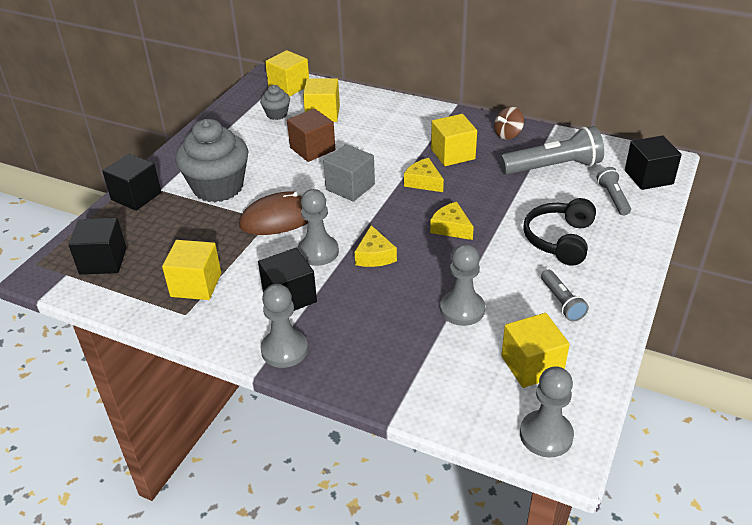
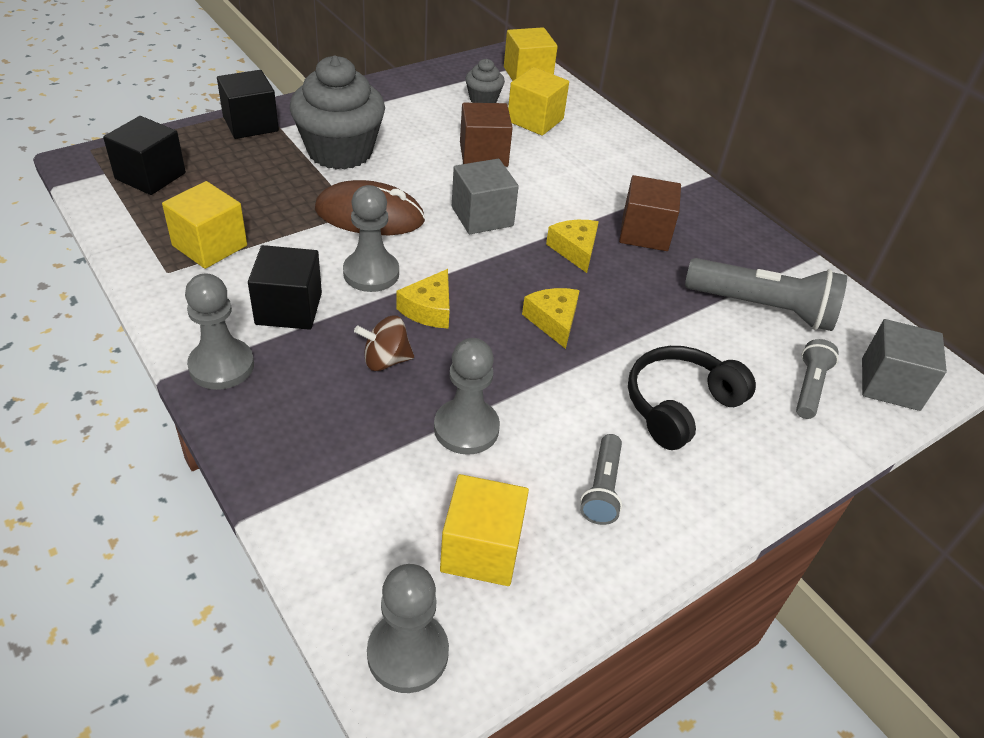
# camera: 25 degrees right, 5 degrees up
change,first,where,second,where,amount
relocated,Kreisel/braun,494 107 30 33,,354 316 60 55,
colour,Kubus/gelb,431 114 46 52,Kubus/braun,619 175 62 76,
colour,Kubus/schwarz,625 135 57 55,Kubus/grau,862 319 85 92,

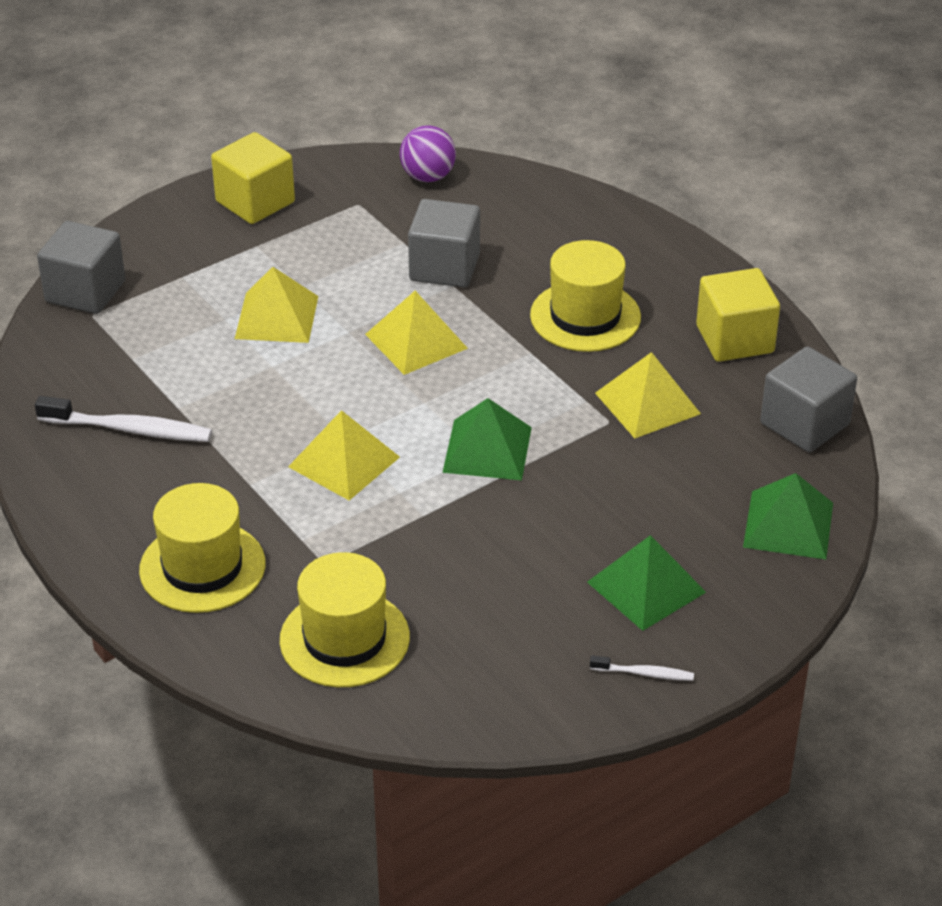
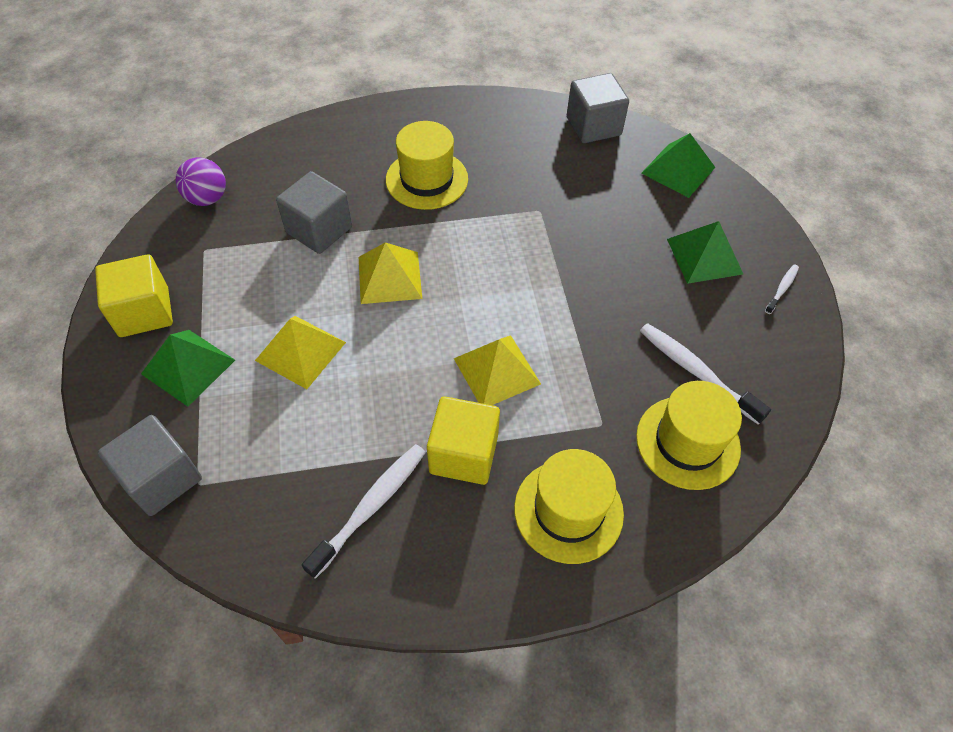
# camera: 65 degrees left, 15 degrees up
change,first,where,second,where,amount
missing,Pyramide/gelb,595 352 106 86,,,
appeared,,,Zahnbürste/weiß,640 323 131 102,
relocated,Pyramide/grün,442 398 90 82,,141 330 94 77,
relocated,Kubus/gelb,696 268 84 94,,427 396 73 89,

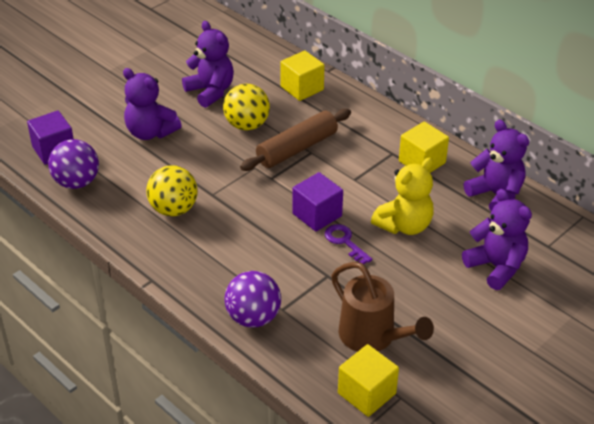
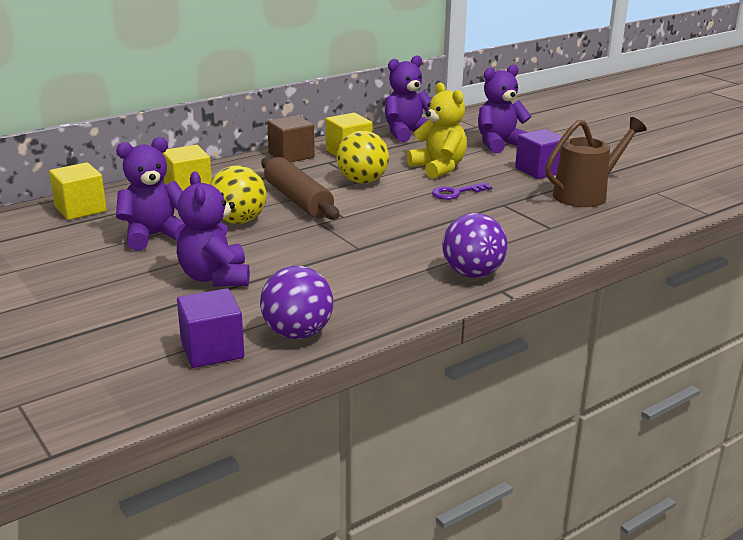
# camera: 80 degrees left, 15 degrees down
change,first,where,second,where,amount
appeared,,,Kubus/braun,267 115 48 47,
relocated,Ball/gelb,146 165 52 51,,337 131 52 52,
relocated,Ball/lila,225 271 56 57,,442 213 66 65,
relocated,Kubus/lila,292 172 51 60,,515 129 47 50,
relocated,Kubus/gelb,338 344 61 73,,49 162 58 58,
spun,Teddybär/lila,123 68 59 72,,177 172 73 115,120 degrees clockwise

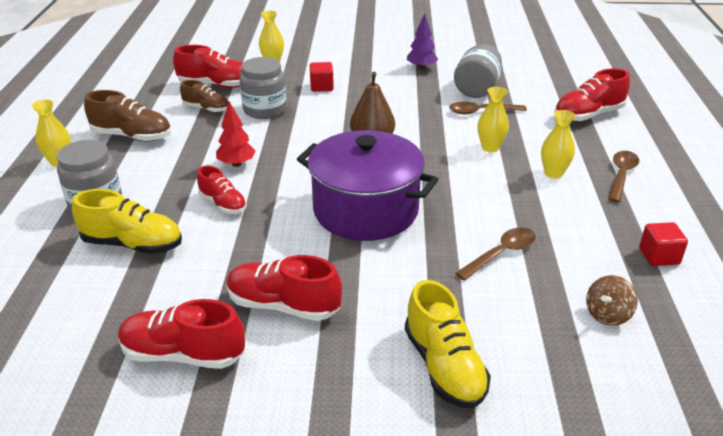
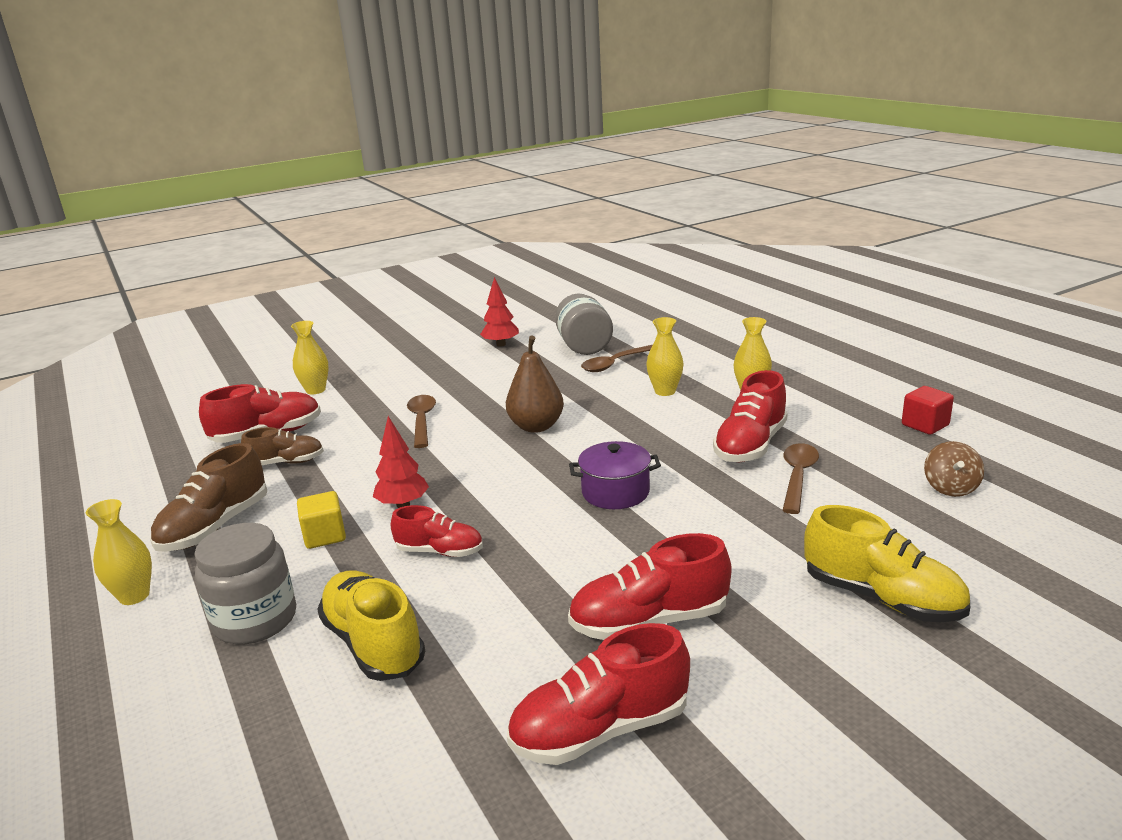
# camera: 30 degrees left, 10 degrees down
change,first,where,second,where,amount
missing,Einmachglas/grau,240 57 46 62,,,
missing,Kubus/rot,310 62 24 30,,,
appeared,,,Kubus/gelb,297 491 49 58,
relocated,Schuh/rot,555 68 75 54,,713 370 75 92,
relocated,Löffel/braun,608 151 31 52,,407 395 29 53,
colour,Baum/lila,407 13 31 57,Baum/rot,480 277 39 70,
spun,Schuh/gelb,72 189 110 65,,317 571 108 110,105 degrees counterclockwise
spun,Schuh/braun,84 90 87 52,,150 443 117 109,135 degrees clockwise
size,Kochtopf/lila,297 130 141 111,,569 441 92 68,x0.50

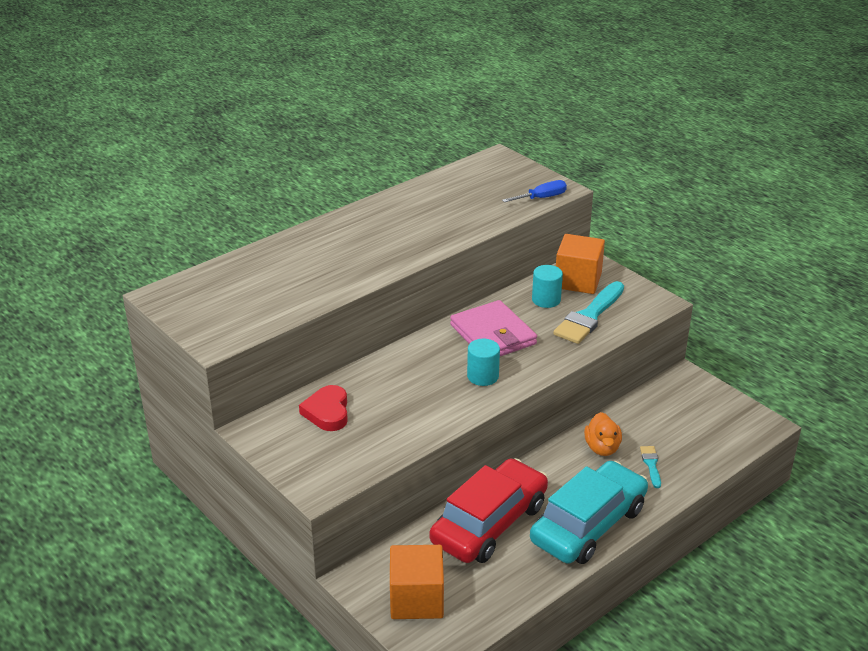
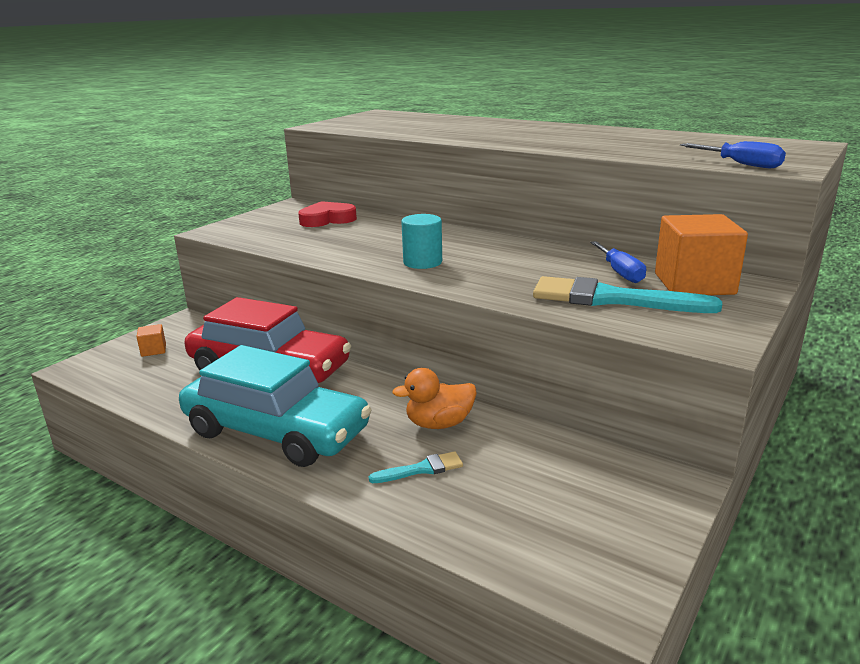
# camera: 75 degrees right, 10 degrees down
change,first,where,second,where,amount
missing,Geldbörse/rosa,450 300 87 56,,,
exchanged,Vollzylinder/türkis,532 265 31 43,Schraubenzieher/blau,590 241 56 42,
size,Kubus/orange,390 545 54 74,,137 324 29 33,x0.43

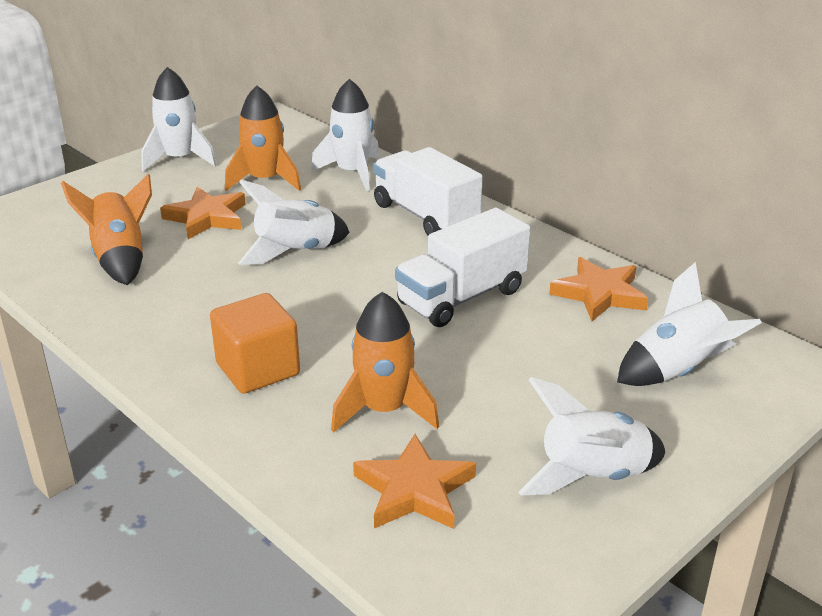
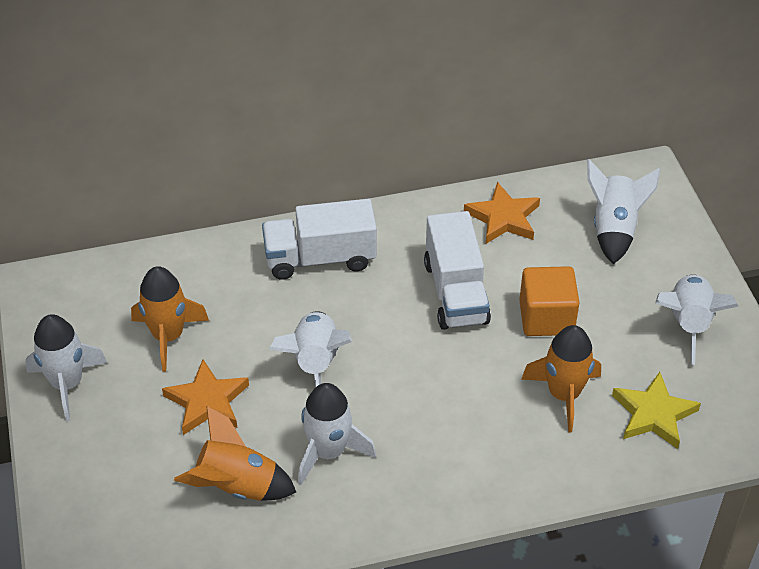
# camera: 60 degrees left, 15 degrees up
change,first,where,second,where,amount
relocated,Kubus/orange,210 293 90 101,,519 266 60 70,
relocated,Rakete/weiß,311 79 69 112,,298 383 78 102,
colour,Stern/orange,353 434 123 95,Stern/gelb,612 372 89 77,

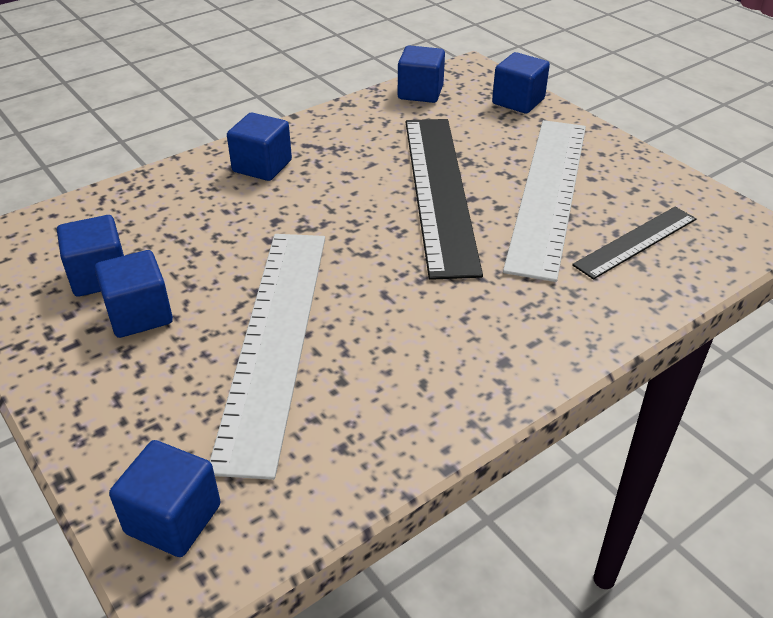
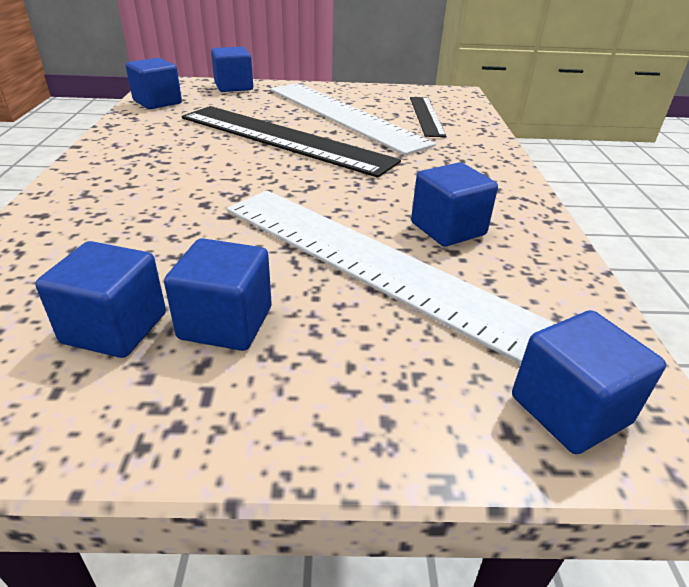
# camera: 55 degrees left, 5 degrees down
change,first,where,second,where,amount
relocated,Kubus/blau,227 113 65 68,,411 163 87 84,

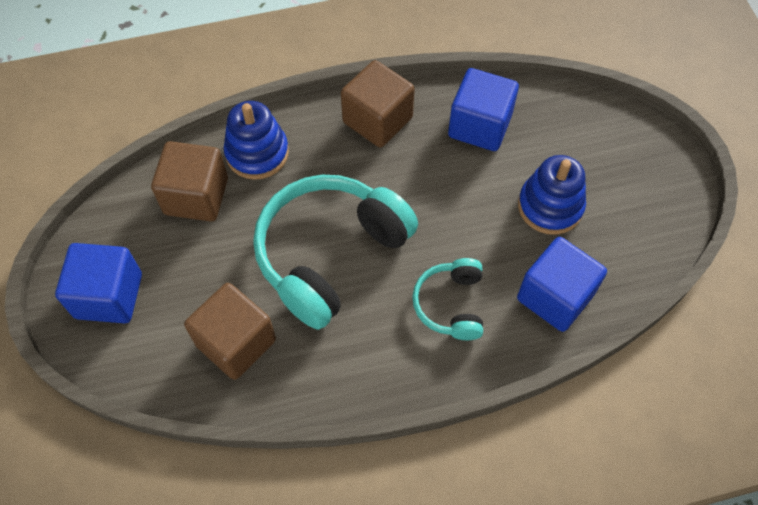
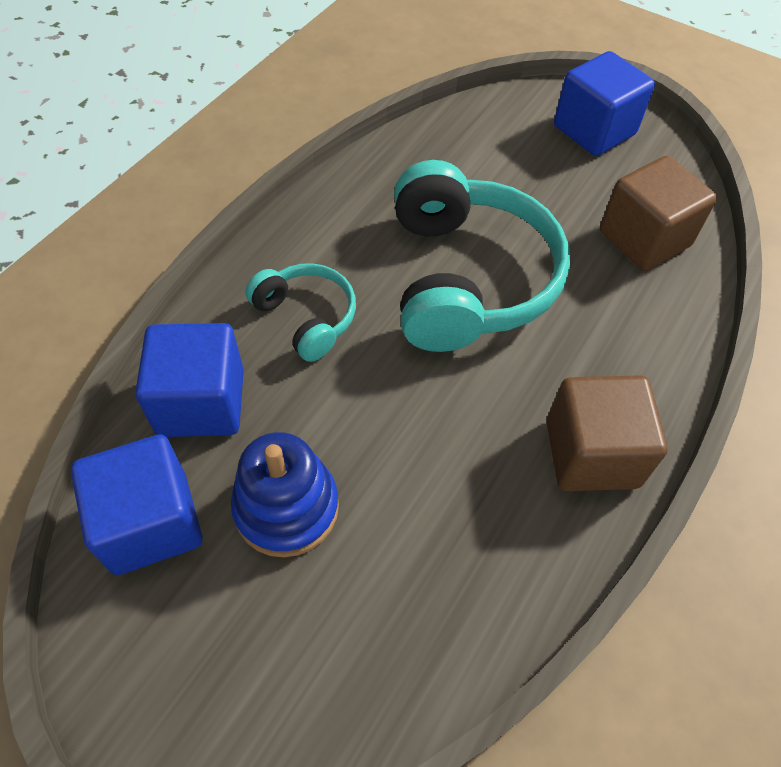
# camera: 135 degrees right, 5 degrees down
change,first,where,second,where,amount
missing,Kubus/braun,184 283 92 97,,,
missing,Stapelspielzeug/blau,224 101 65 79,,,
relocated,Kubus/blau,448 68 71 83,,71 435 131 140,

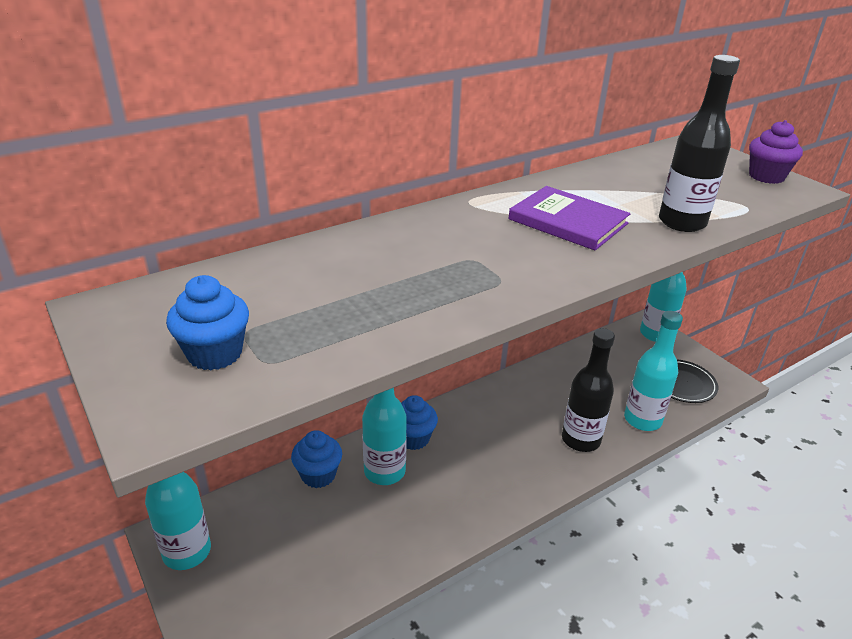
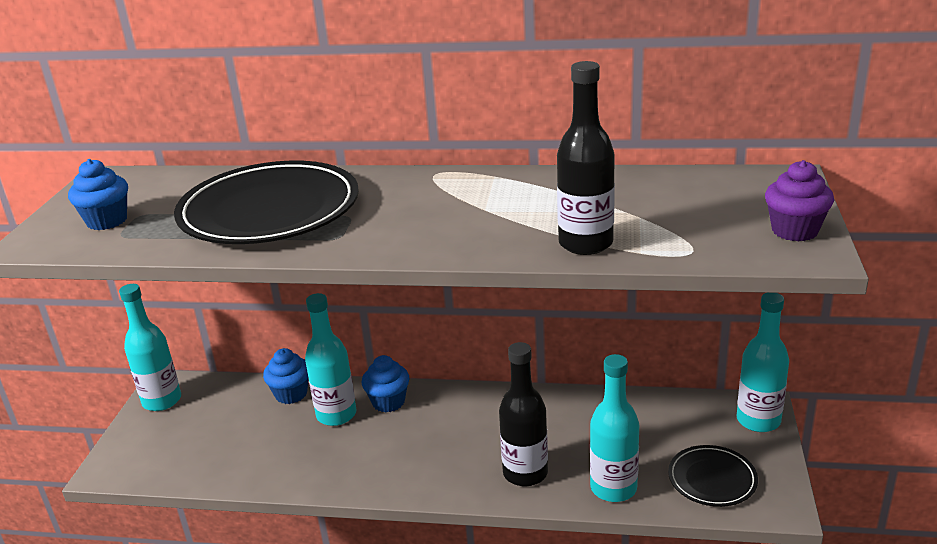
# camera: 45 degrees right, 5 degrees down
change,first,where,second,where,amount
missing,Buch/lila,508 186 122 65,,,
appeared,,,Teller/schwarz,174 161 185 83,

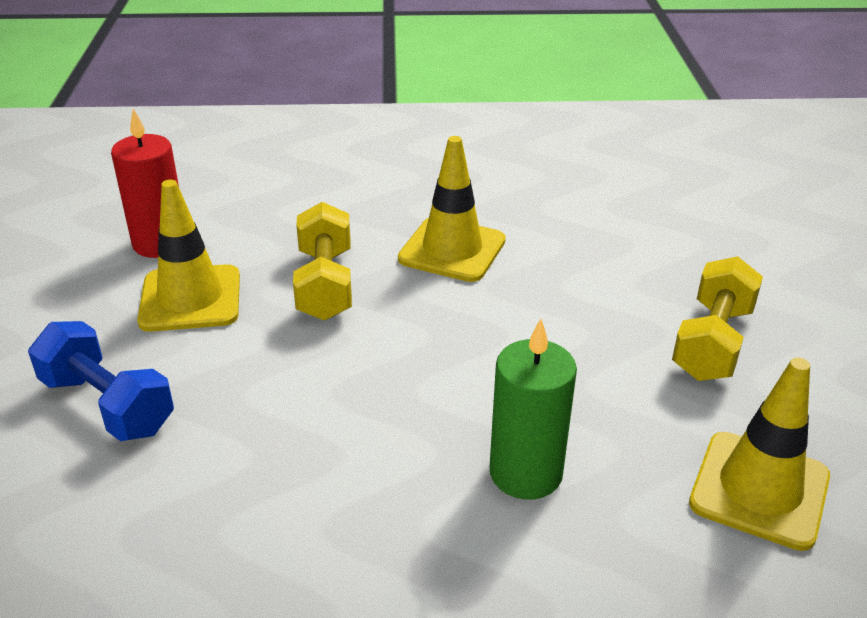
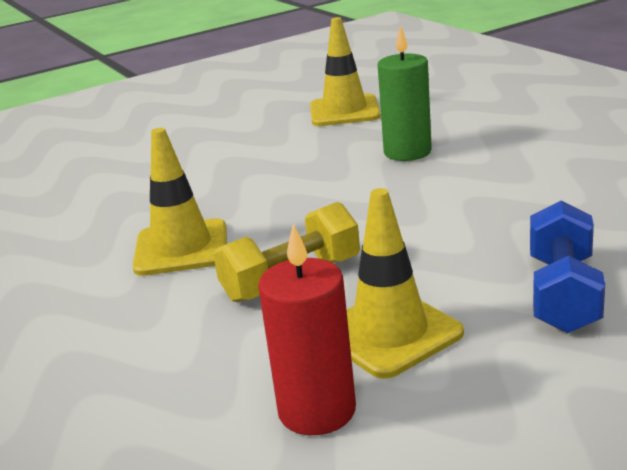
# camera: 115 degrees left, 10 degrees down
change,first,where,second,where,amount
missing,Hantel/gelb,672 256 91 125,,,

